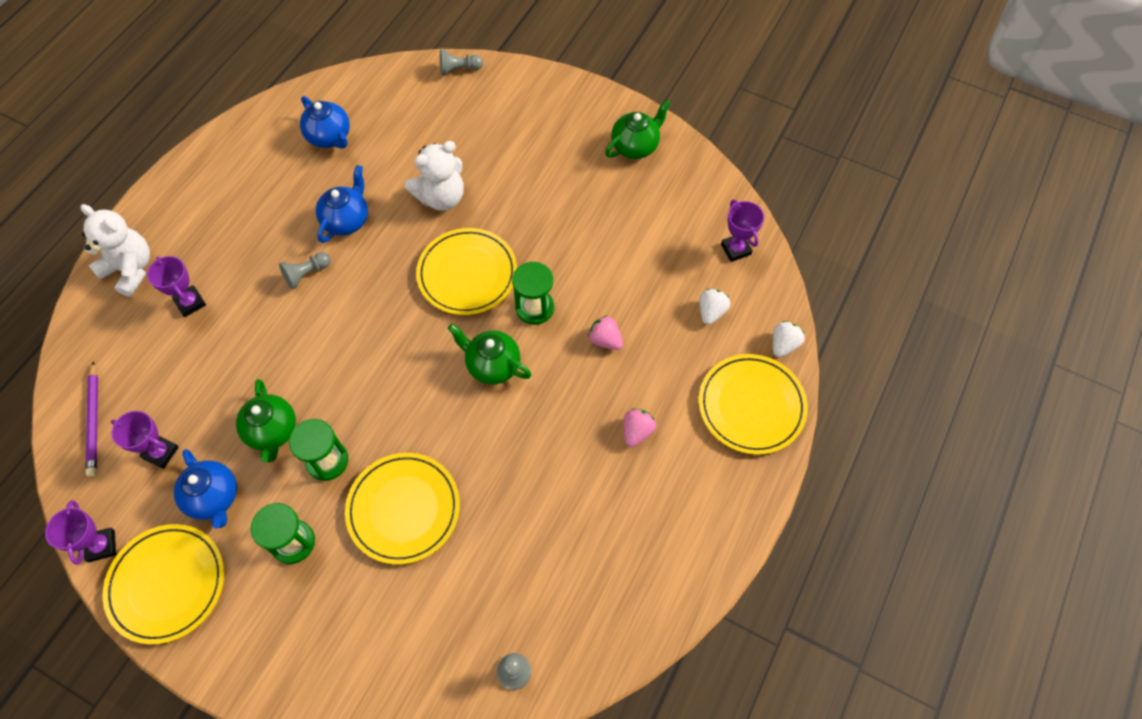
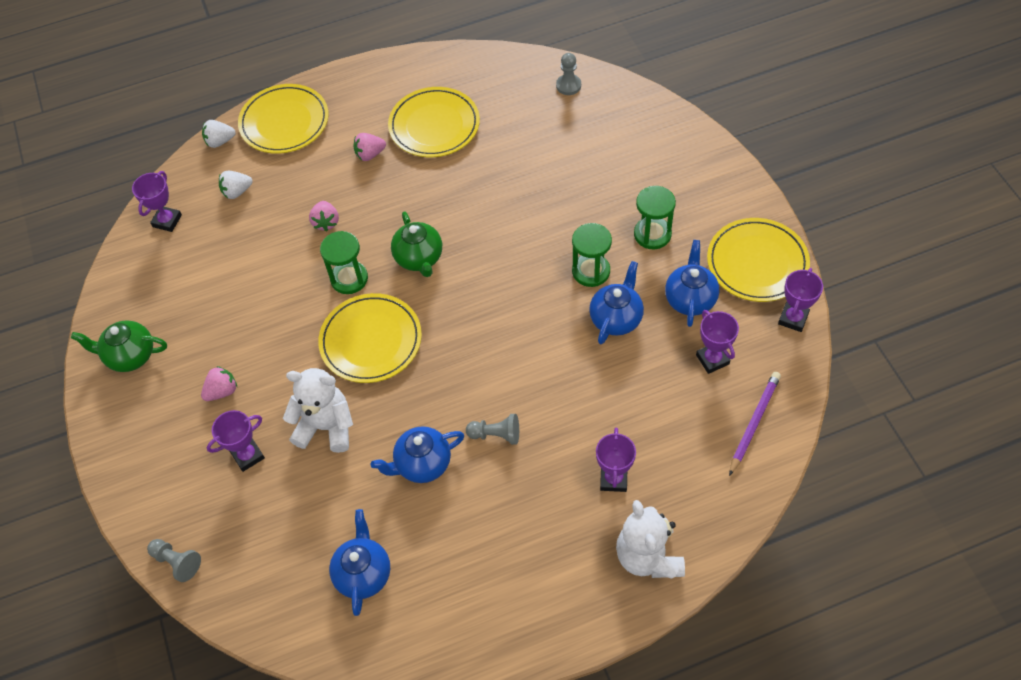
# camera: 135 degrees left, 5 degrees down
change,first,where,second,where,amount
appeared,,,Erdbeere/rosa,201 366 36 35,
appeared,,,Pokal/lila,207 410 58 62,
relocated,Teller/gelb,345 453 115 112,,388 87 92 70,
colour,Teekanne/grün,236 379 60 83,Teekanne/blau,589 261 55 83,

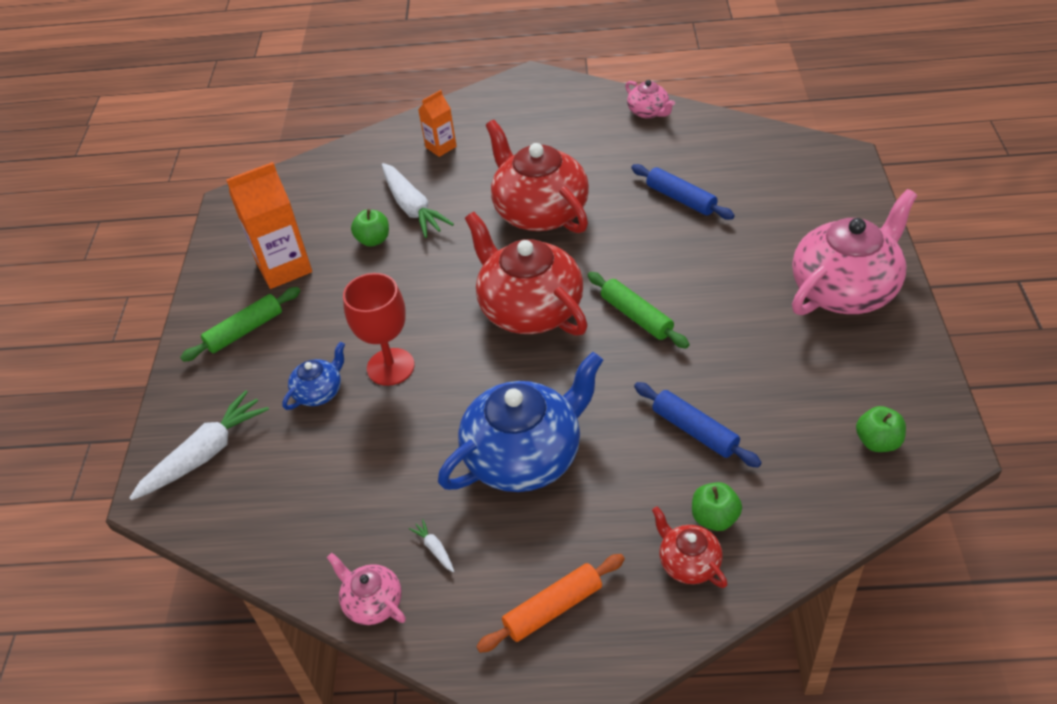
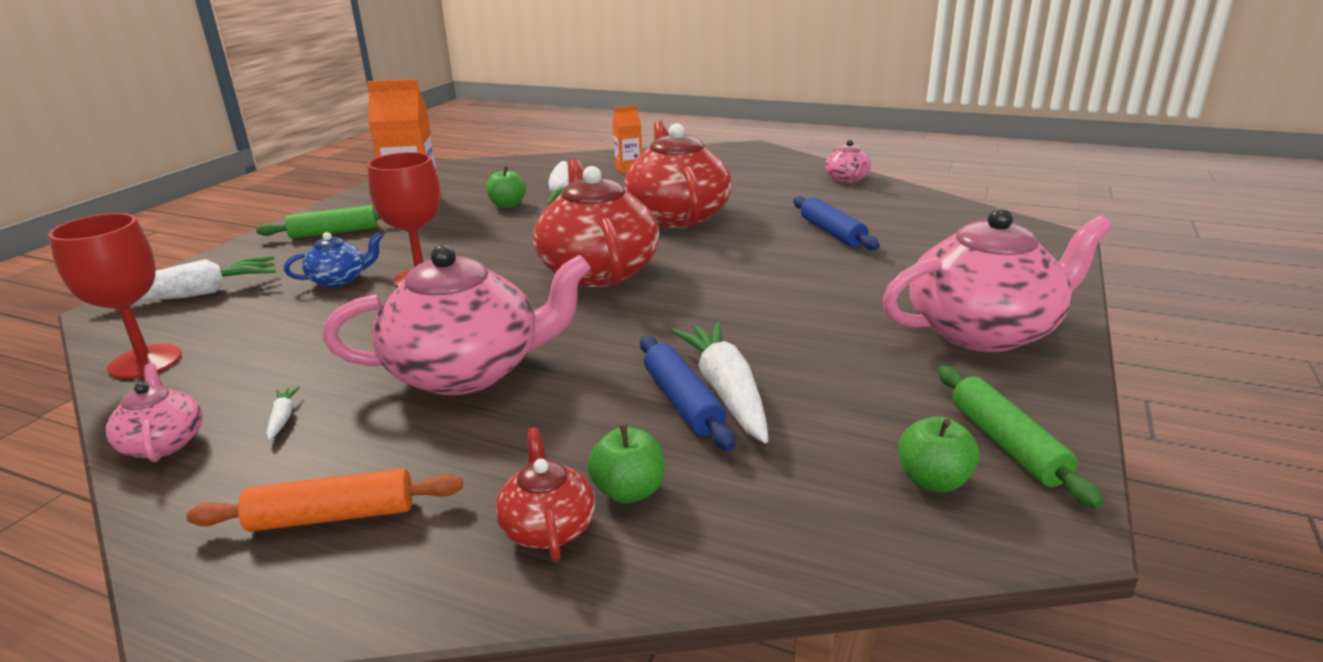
# camera: 20 degrees right, 20 degrees down
change,first,where,second,where,amount
appeared,,,Kelch/rot,48 213 134 166,
appeared,,,Karotte/weiß,671 322 98 121,
relocated,Nudelholz/grün,588 272 101 77,,938 366 166 143,
colour,Teekanne/blau,438 352 165 140,Teekanne/rosa,323 245 268 150,

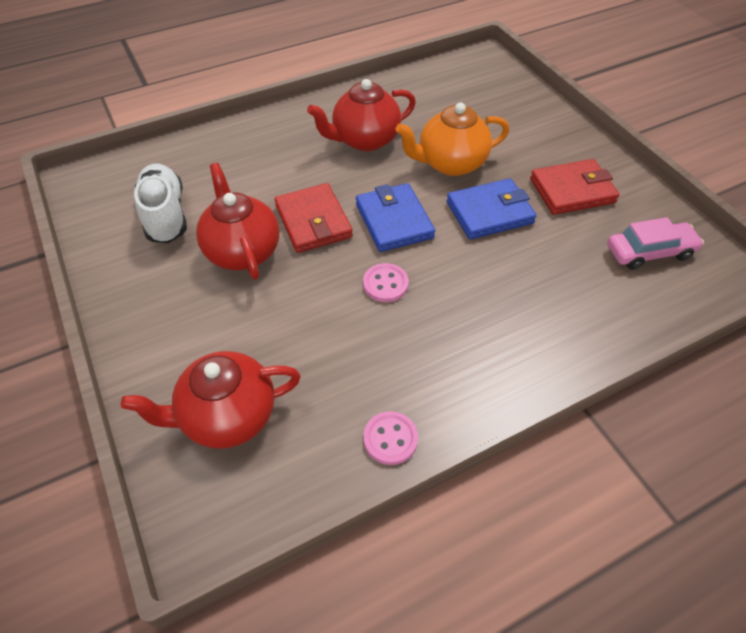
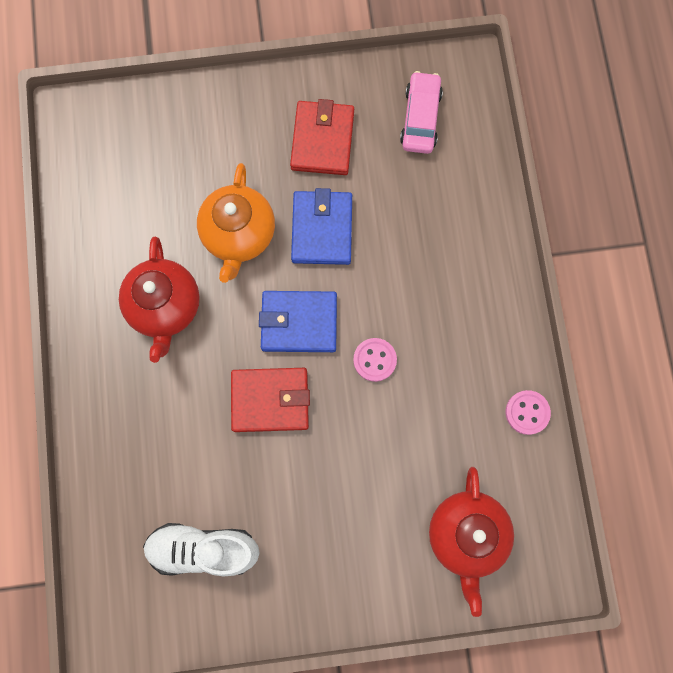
# camera: 70 degrees left, 25 degrees up
change,first,where,second,where,amount
missing,Teekanne/rot,196 163 83 116,,,

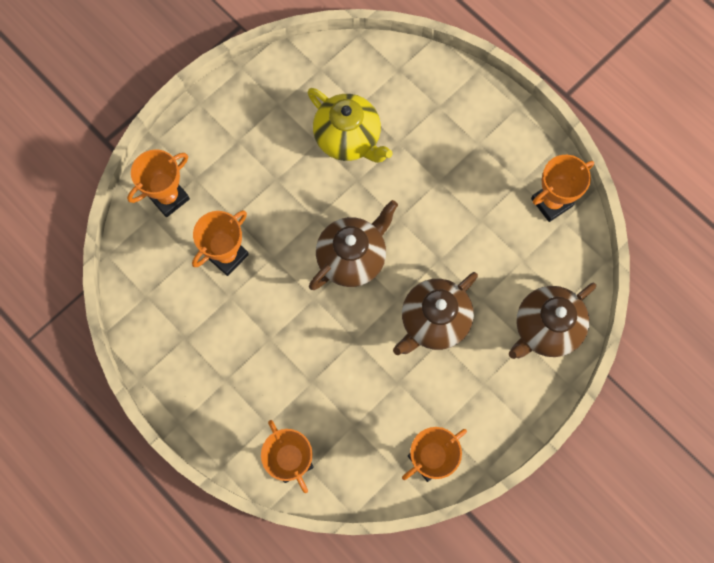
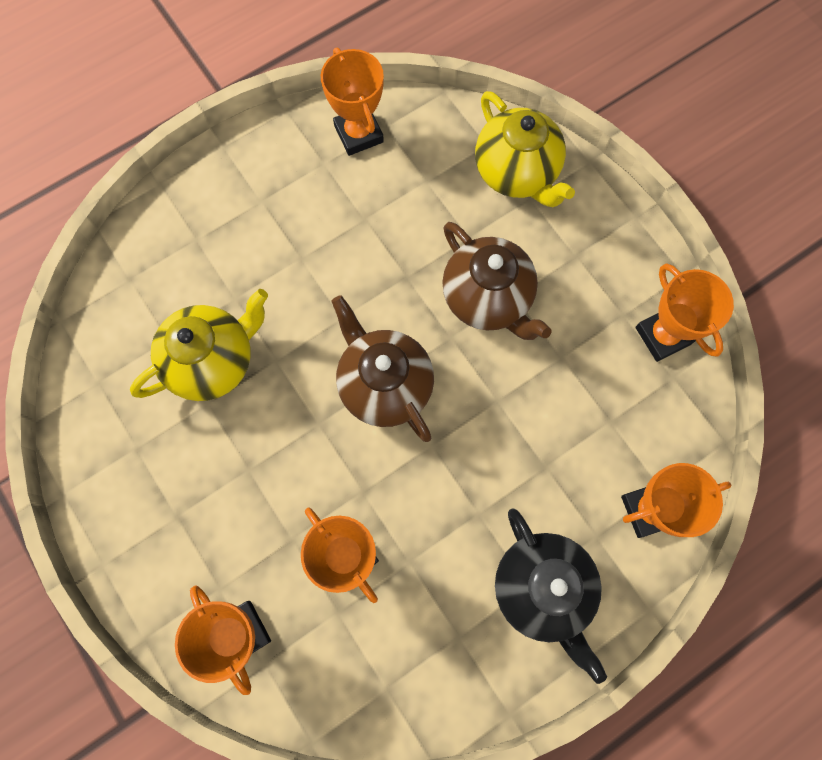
# camera: 80 degrees left, 0 degrees up
change,first,where,second,where,amount
appeared,,,Teekanne/schwarz,495 508 112 176,
colour,Teekanne/braun,509 283 87 76,Teekanne/gelb,475 91 100 116,

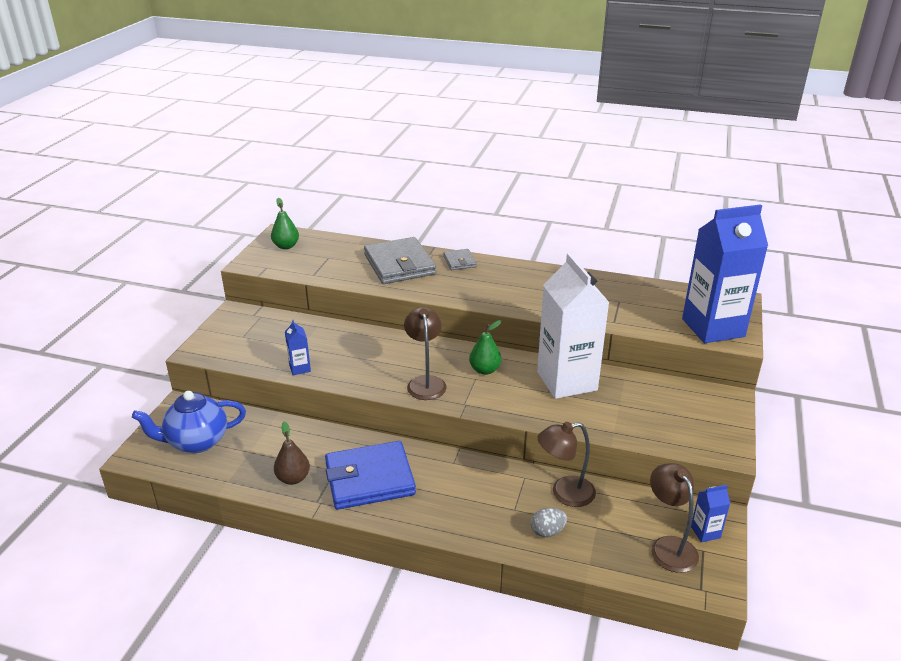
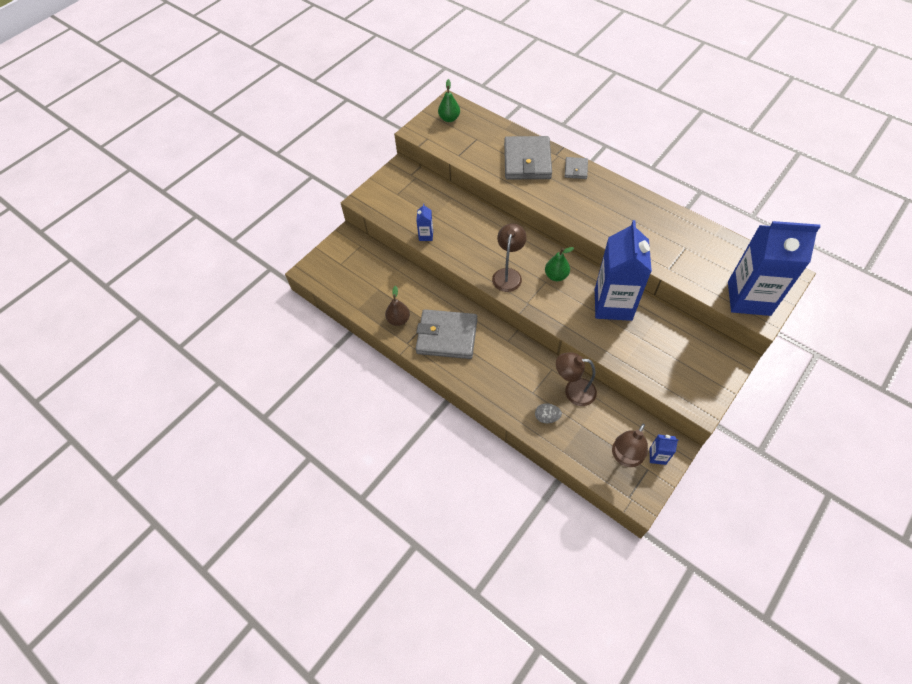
# camera: 25 degrees right, 25 degrees up
change,first,where,second,where,amount
missing,Teekanne/blau,132 391 114 62,,,
colour,Geldbörse/blau,325 441 91 69,Geldbörse/grau,416 309 61 50,
colour,Getränkekarton/weiß,537 253 73 146,Getränkekarton/blau,595 220 57 101,
spun,Lampe/braun,650 463 49 110,,612 424 36 43,150 degrees counterclockwise

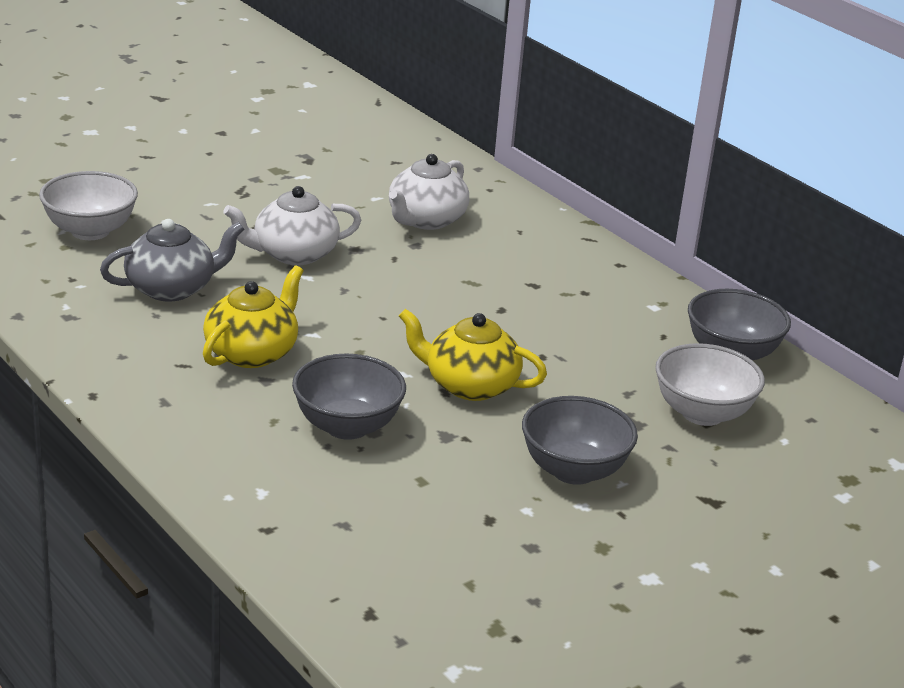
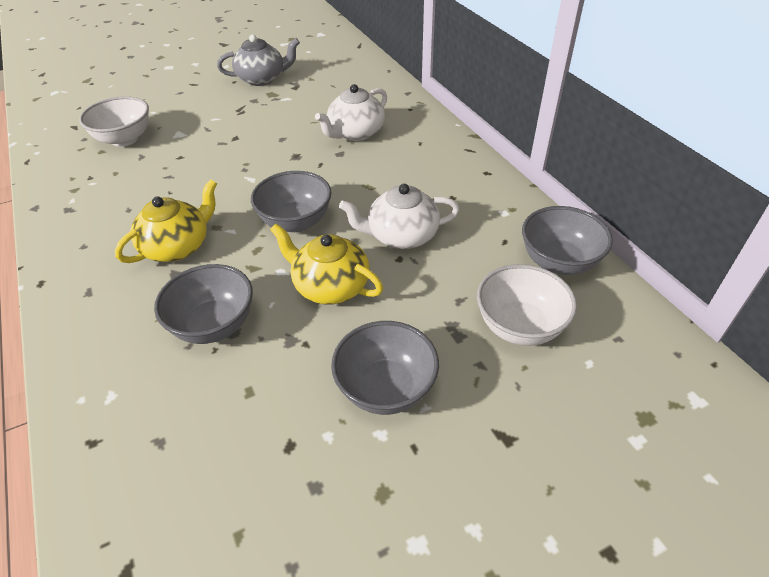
# camera: 15 degrees right, 15 degrees up
change,first,where,second,where,amount
appeared,,,Schüssel/grau,251 171 80 61,
relocated,Teekanne/grau,100 219 144 82,,217 35 83 51,
relocated,Teekanne/weiß,223 186 138 79,,339 184 121 65,

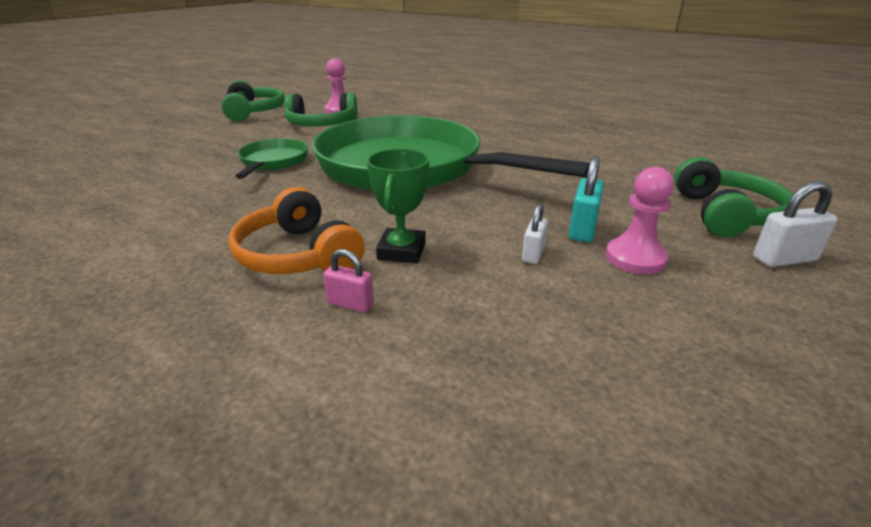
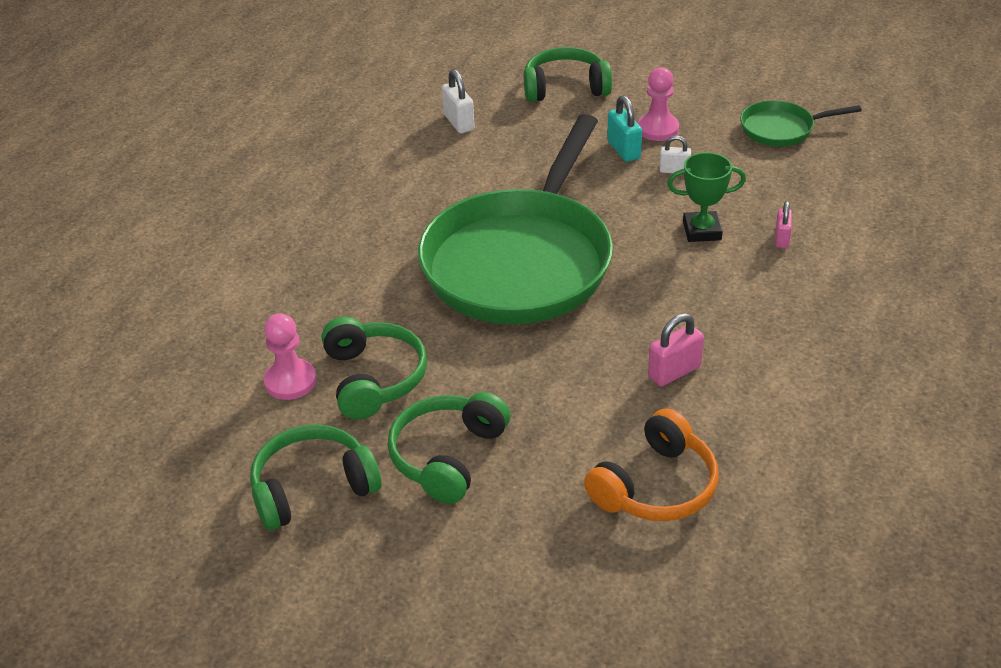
# camera: 100 degrees left, 10 degrees up
change,first,where,second,where,amount
appeared,,,Kopfhörer/grün,387 392 123 112,
appeared,,,Vorhängeschloss/rosa,648 313 56 73,
relocated,Kopfhörer/orange,228 187 136 87,,584 408 135 113,
relocated,Pfanne/grün,236 138 73 41,,740 100 122 46,
relocated,Vorhängeschloss/weiß,753 181 85 86,,442 69 33 64,
spun,Vorhängeschloss/türkis,569 156 35 86,,607 95 35 67,60 degrees clockwise

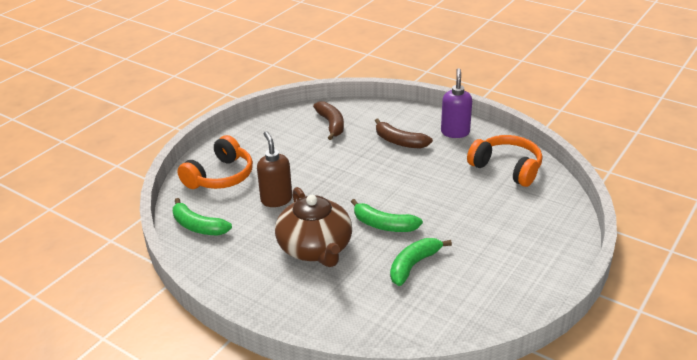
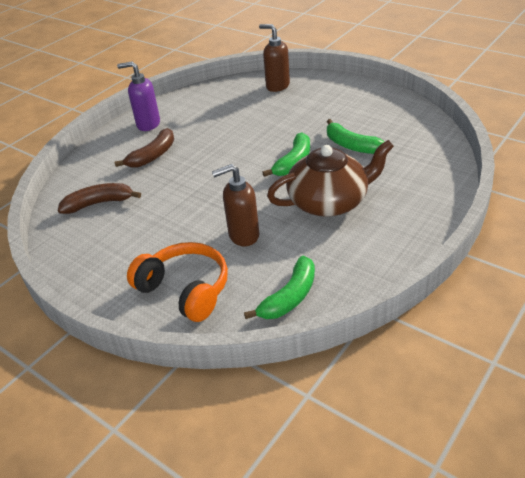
# camera: 85 degrees left, 5 degrees up
change,first,where,second,where,amount
missing,Kopfhörer/orange,467 135 75 52,,,
appeared,,,Seifenspender/braun,259 24 31 68,

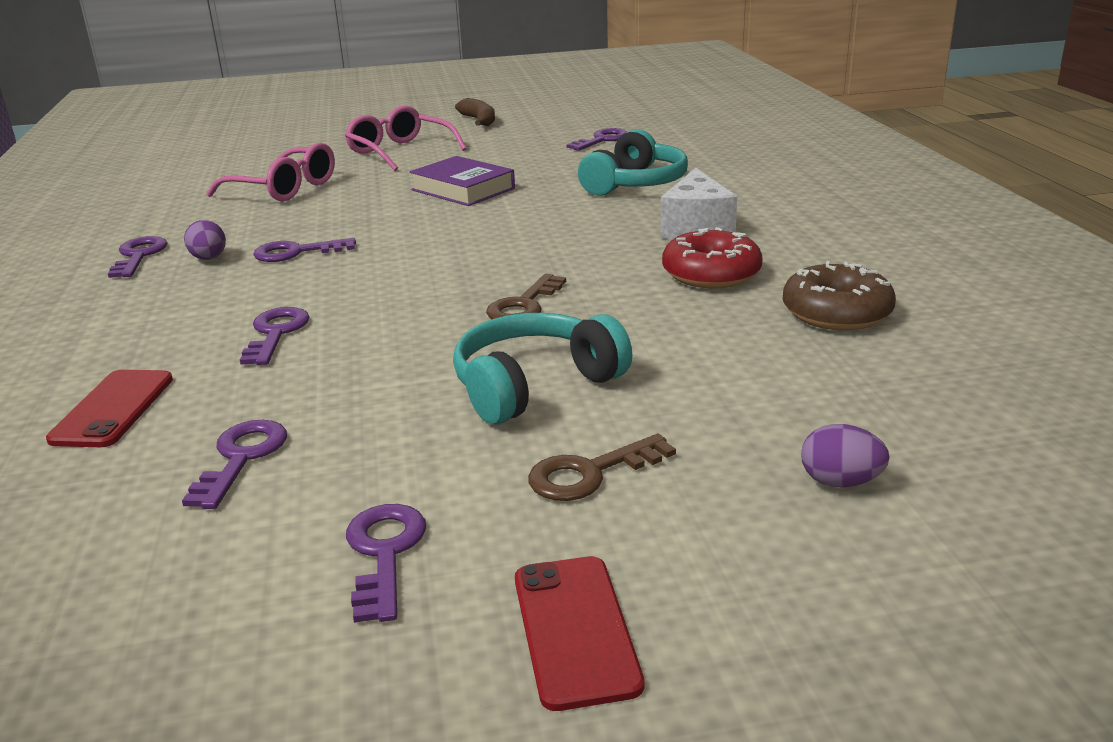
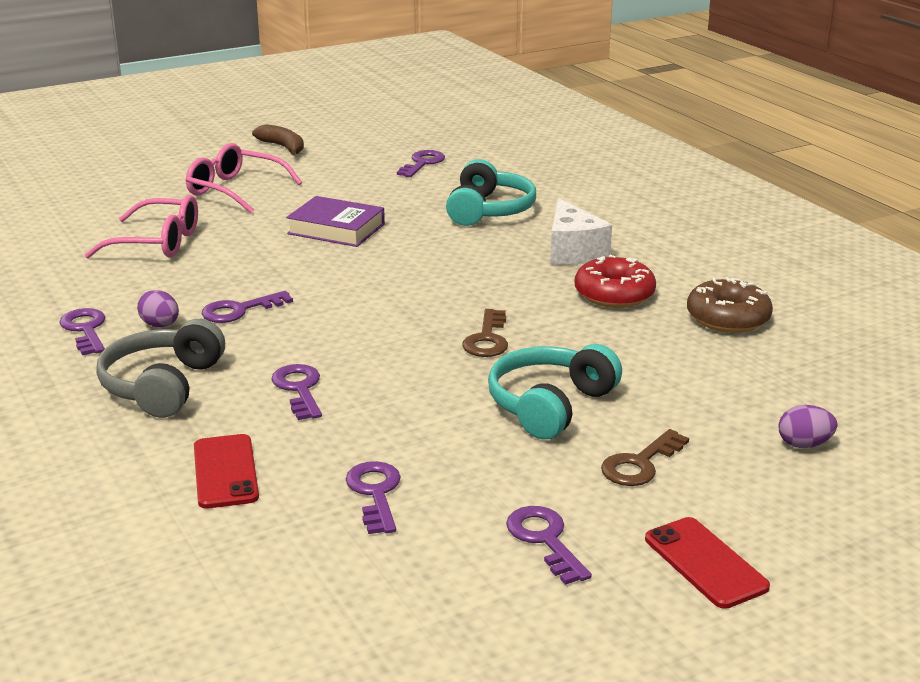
# camera: 20 degrees left, 0 degrees up
change,first,where,second,where,amount
appeared,,,Kopfhörer/grau,96 319 129 99,

